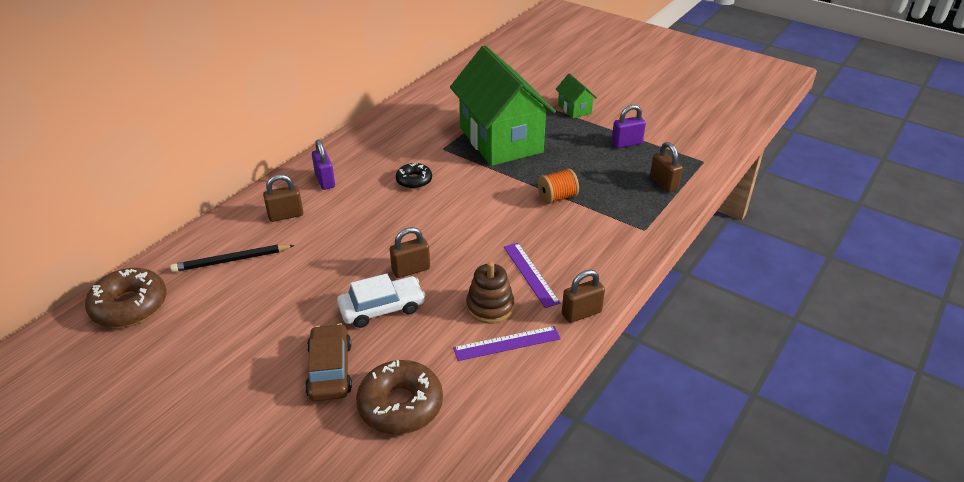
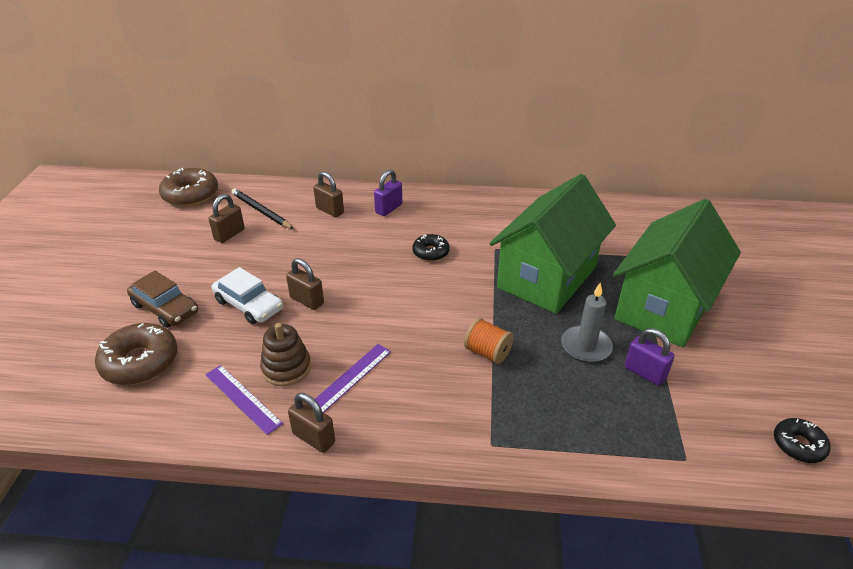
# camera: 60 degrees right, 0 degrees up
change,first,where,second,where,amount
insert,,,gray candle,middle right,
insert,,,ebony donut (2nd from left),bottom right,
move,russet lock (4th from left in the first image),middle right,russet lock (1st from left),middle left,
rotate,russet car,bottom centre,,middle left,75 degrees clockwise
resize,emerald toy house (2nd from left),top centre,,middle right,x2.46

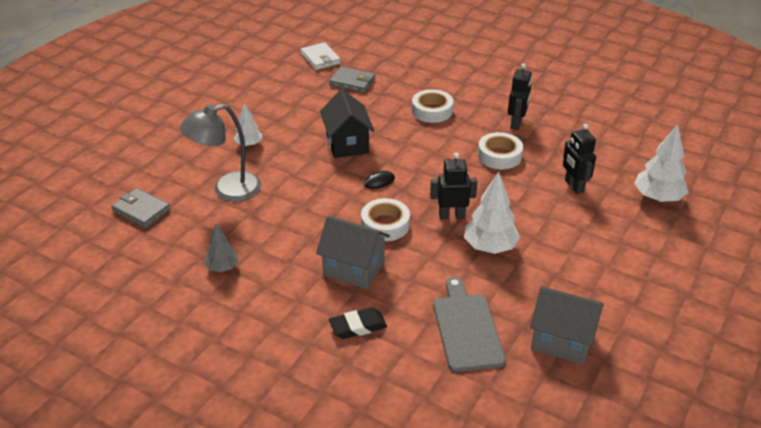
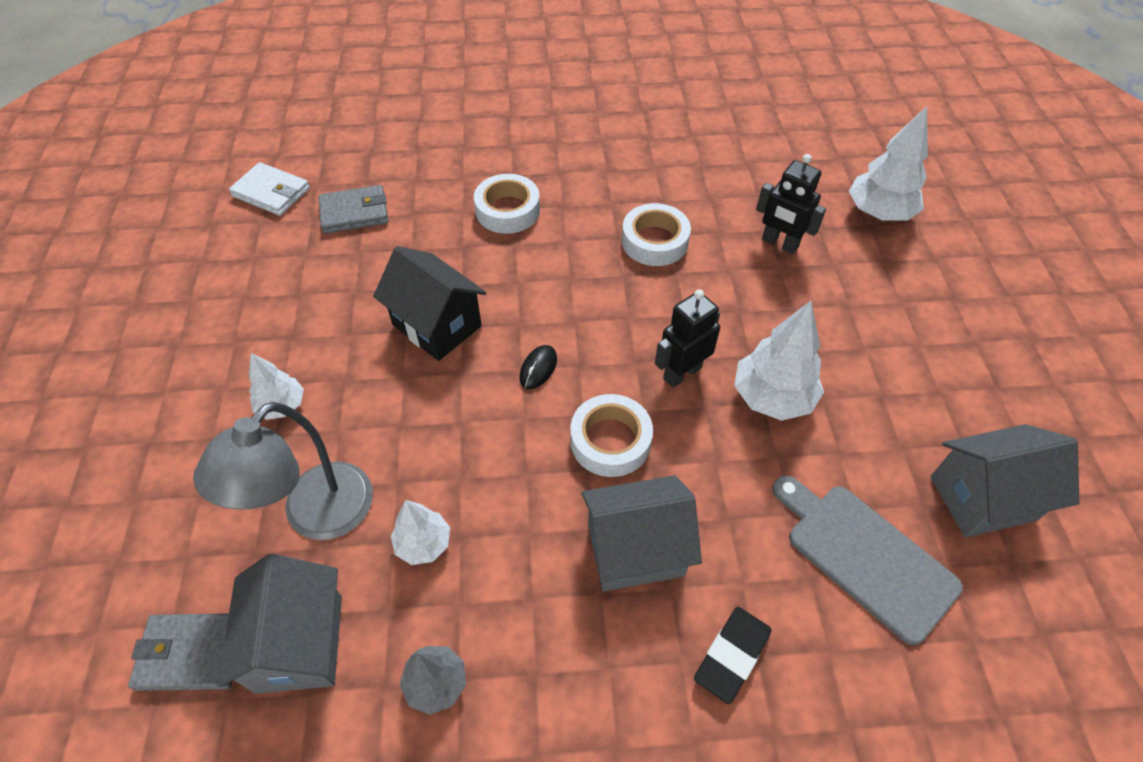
# camera: 35 degrees left, 15 degrees up
change,first,where,second,where,amount
delete,ebony robot (2nd from left),top right,,,
insert,,,gray toy house (1st from left),bottom left,
insert,,,white toy tree (2nd from left),bottom centre,

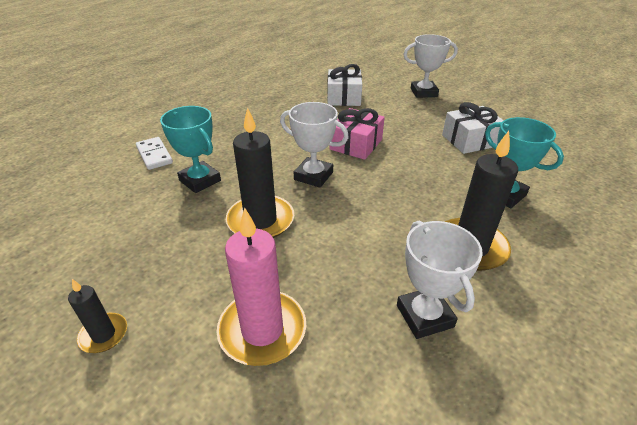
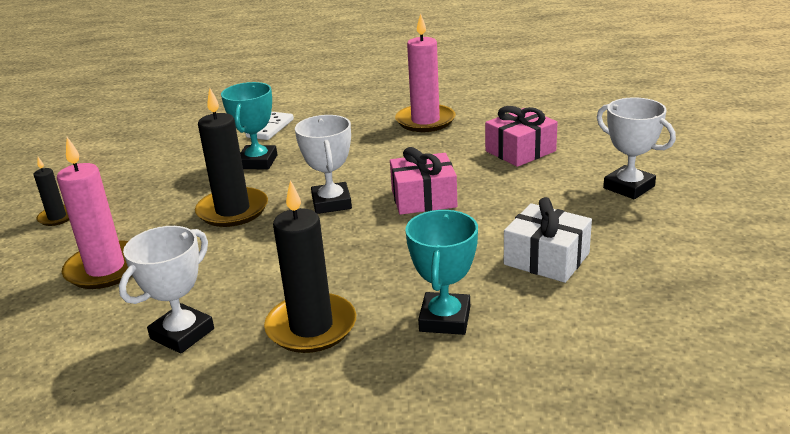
# camera: 55 degrees right, 10 degrees down
change,first,where,second,where,amount
insert,,,rose-pink candle (2nd from left),top centre,
recolor,white gift (1st from left),top centre,rose-pink gift (2nd from left),top centre,

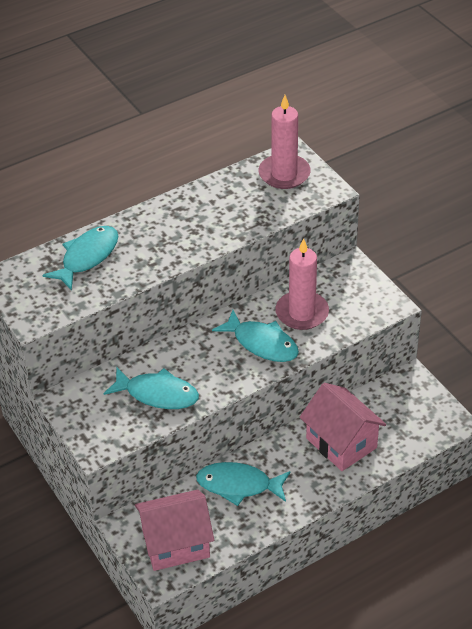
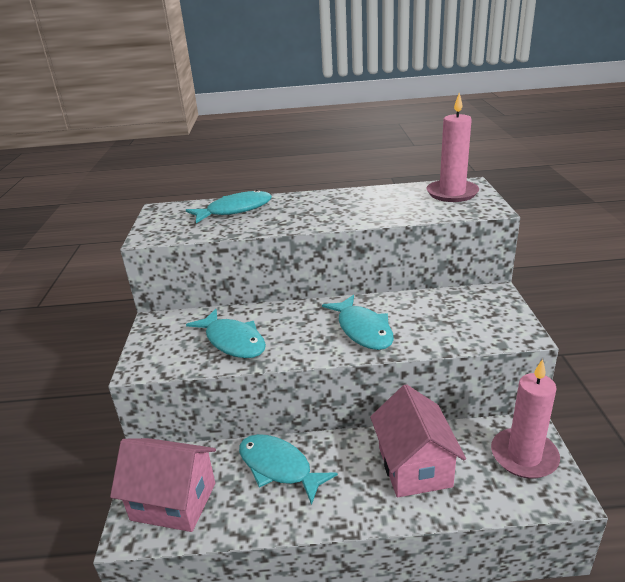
# camera: 30 degrees right, 15 degrees down
change,first,where,second,where,amount
move,rose-pink candle (2nd from left),centre,,bottom right,

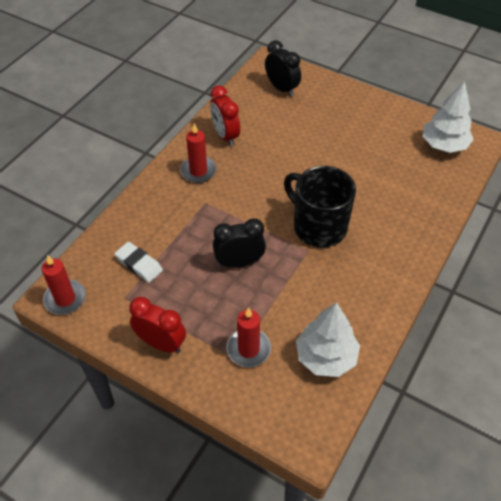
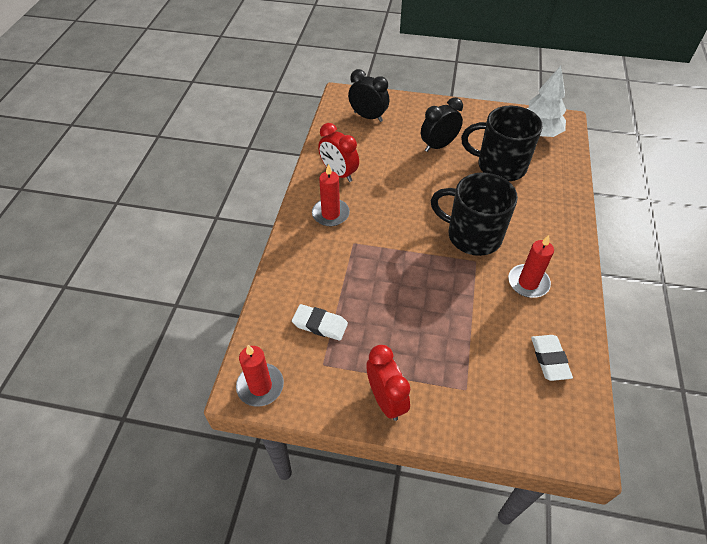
# camera: 20 degrees left, 0 degrees up
change,first,where,second,where,amount
insert,,,ebony mug (2nd from left),top right,
move,ebony clock (1st from left in the first image),centre,ebony clock (2nd from left),top centre,
move,scarlet candle (3rd from left),bottom centre,,middle right,
replace,white toy tree (1st from left),bottom centre,white eraser (2nd from left),middle right,
rotate,scarlet clock (1st from left in the first image),middle left,scarlet clock (2nd from left),bottom centre,60 degrees clockwise

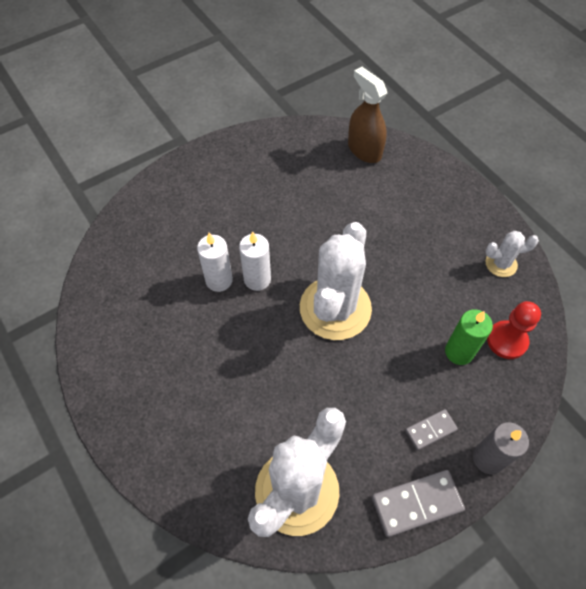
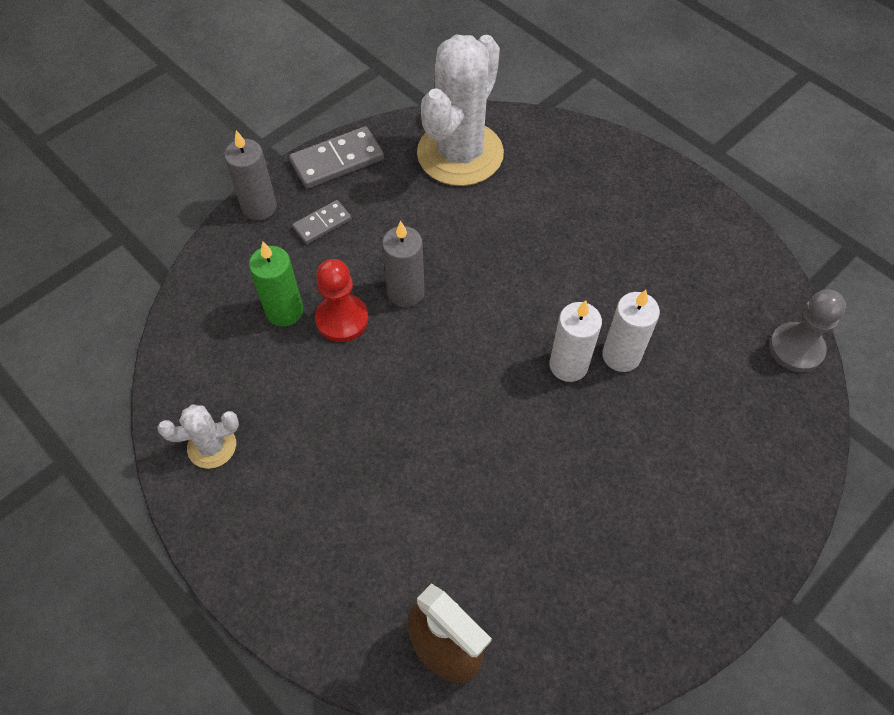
# camera: 170 degrees right, 0 degrees up
change,first,where,second,where,amount
delete,white prickly plant (2nd from left),centre,,,
insert,,,gray candle (2nd from left),centre,
insert,,,gray pawn,middle right,
move,scarlet pawn,middle right,,centre,

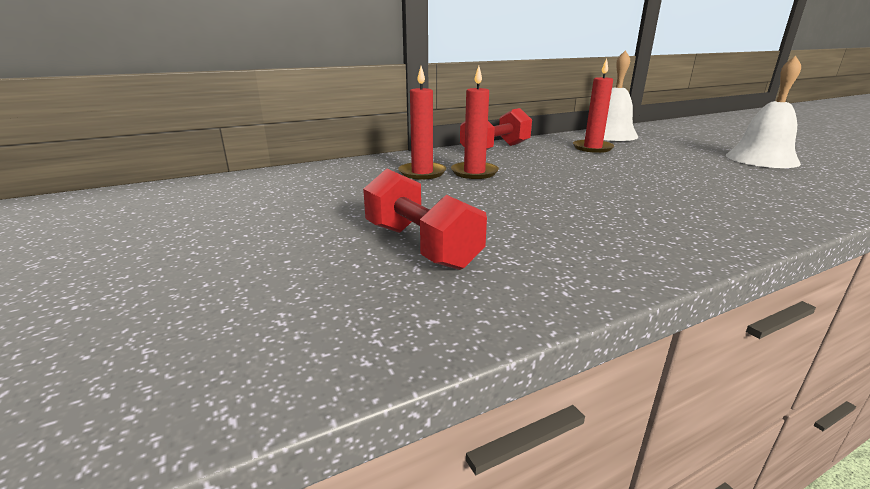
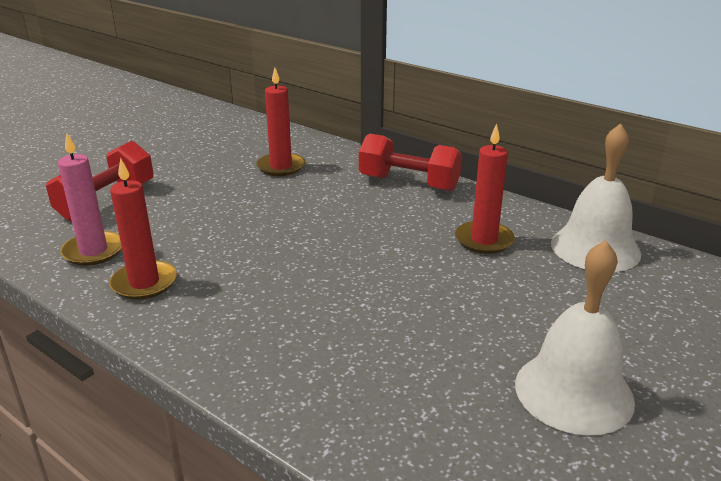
# camera: 65 degrees right, 5 degrees up
change,first,where,second,where,amount
insert,,,rose-pink candle,middle left,
move,scarlet candle (2nd from left in the first image),top centre,scarlet candle (1st from left),middle left,

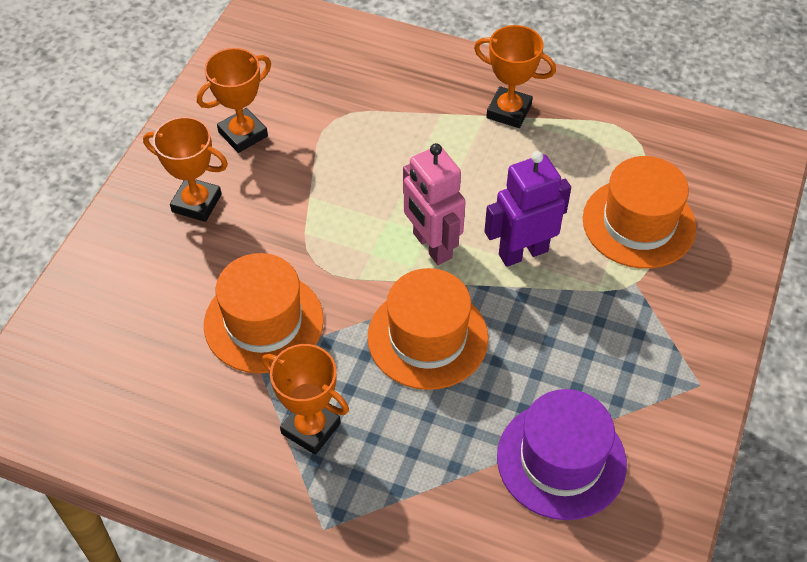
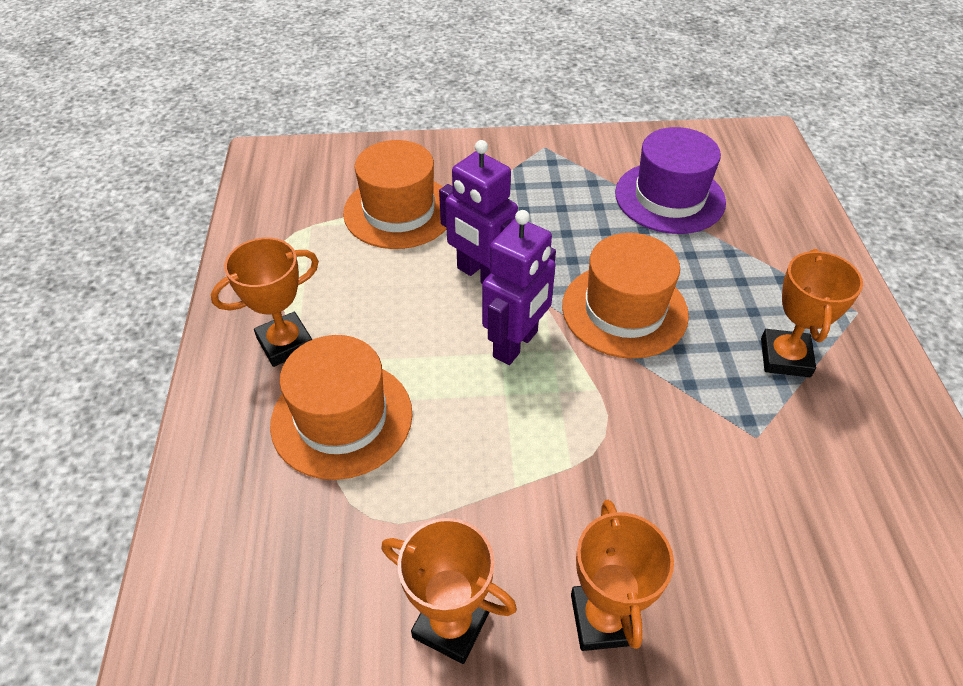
# camera: 115 degrees left, 5 degrees down
change,first,where,second,where,amount
move,orange-coloured hat (1st from left),middle left,,centre,
recolor,rose-pink robot,centre,violet robot (2nd from left),centre,
rotate,orange-coloured trophy (4th from left in the first image),top centre,orange-coloured trophy (1st from left),middle left,60 degrees clockwise

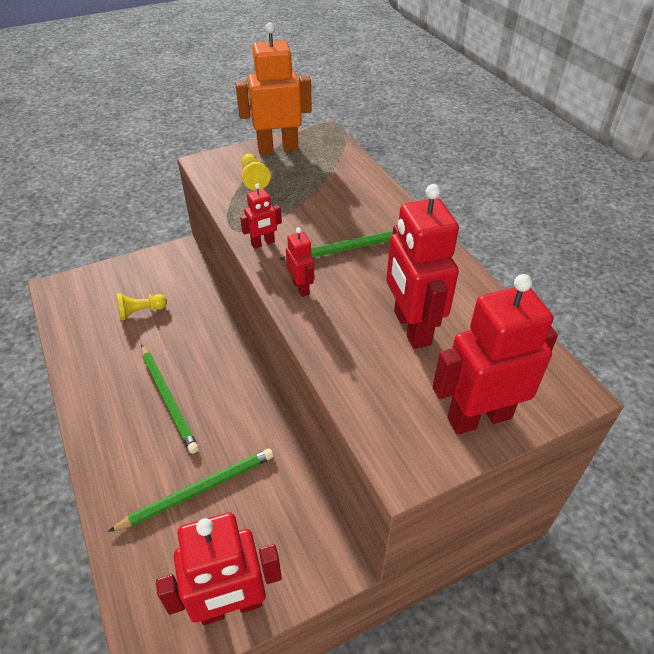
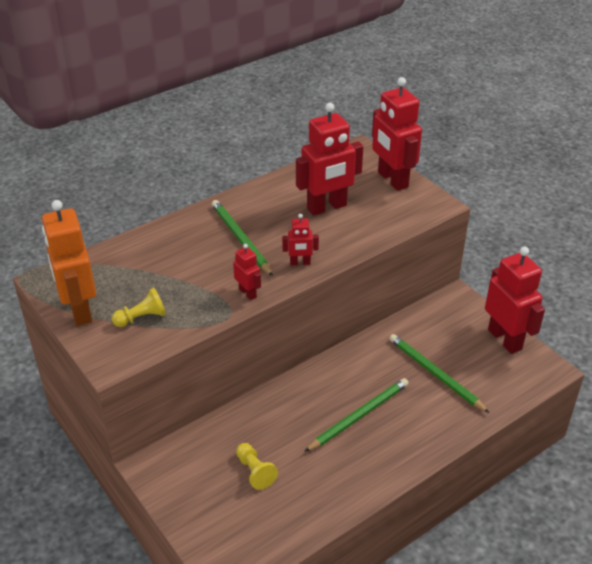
# camera: 100 degrees left, 5 degrees down
change,first,where,second,where,amount
rotate,scarlet robot (3rd from left in the first image),centre,scarlet robot (2nd from left),centre,150 degrees counterclockwise

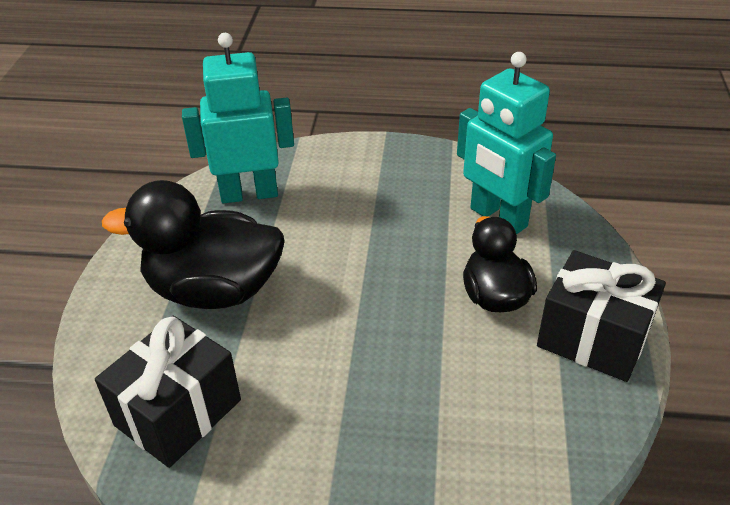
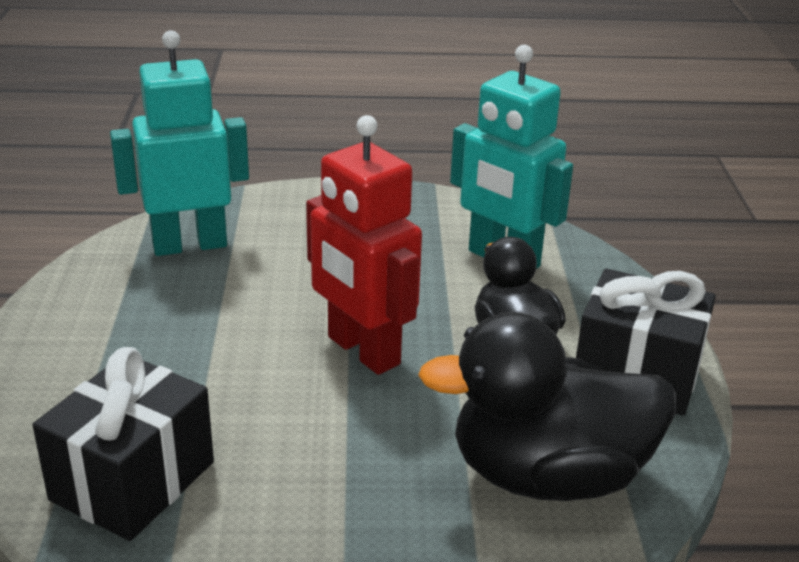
# camera: 10 degrees left, 10 degrees down
change,first,where,second,where,amount
insert,,,scarlet robot,centre,
move,ebony rubber duck (1st from left in the first image),middle left,ebony rubber duck (2nd from left),bottom right,

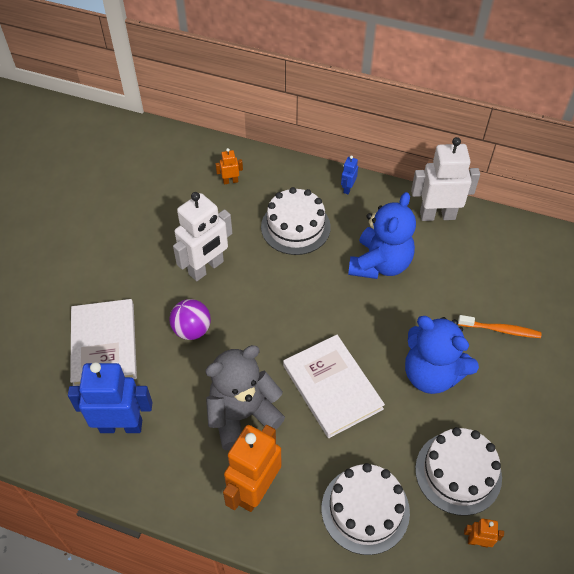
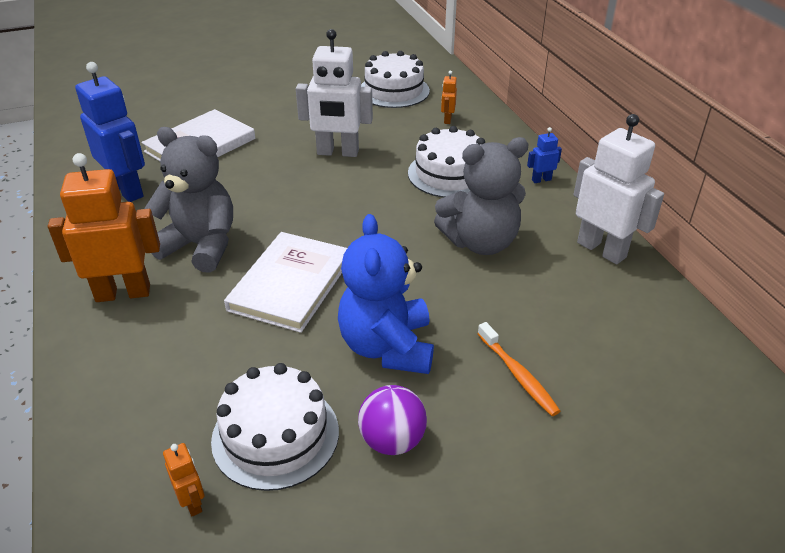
# camera: 50 degrees right, 15 degrees down
change,first,where,second,where,amount
move,violet play ball,middle left,,bottom centre,
move,white gateau (2nd from left),bottom centre,,top centre,
recolor,cobalt teddy bear (1st from left),centre,gray teddy bear (2nd from left),centre,
rotate,orange-coloured robot (1st from left in the first image),top centre,orange-coloured robot (3rd from left),top centre,120 degrees counterclockwise

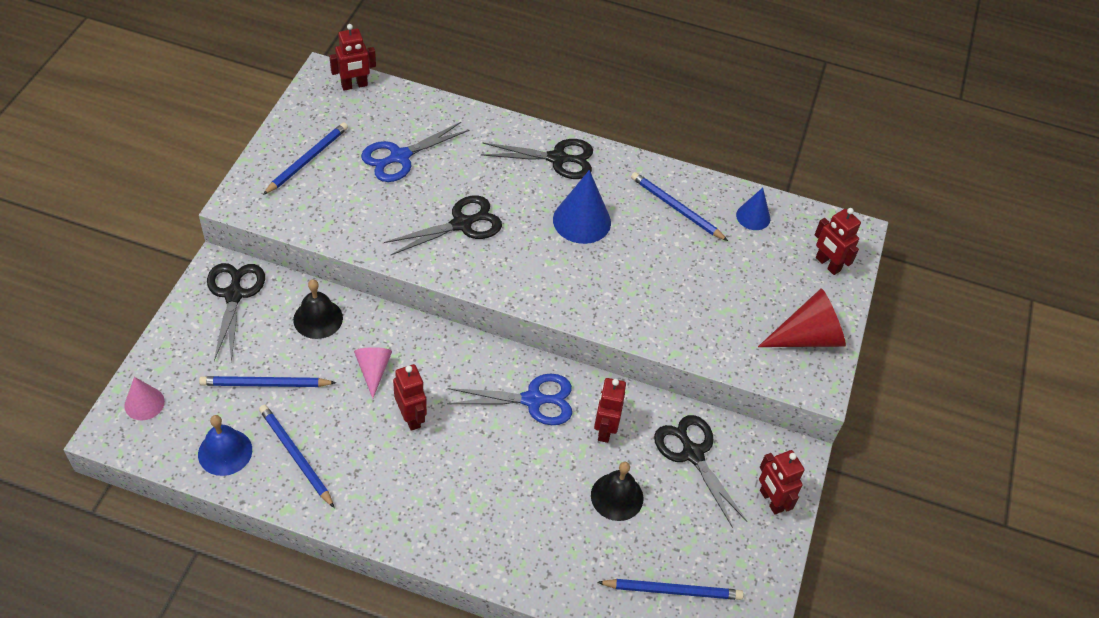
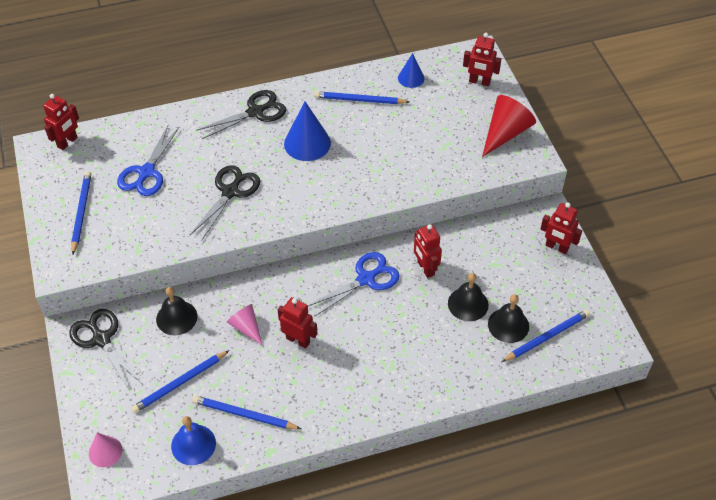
# camera: 30 degrees left, 0 degrees up
change,first,where,second,where,amount
delete,ebony shears (4th from left),bottom centre,,,
insert,,,ebony hand bell (3rd from left),middle right,

